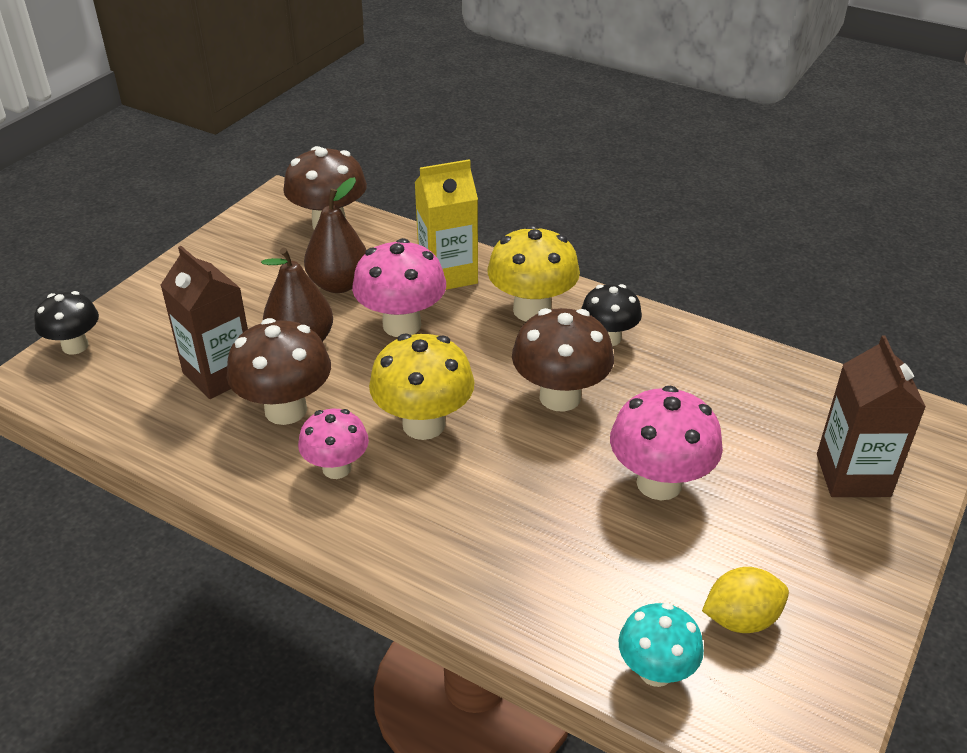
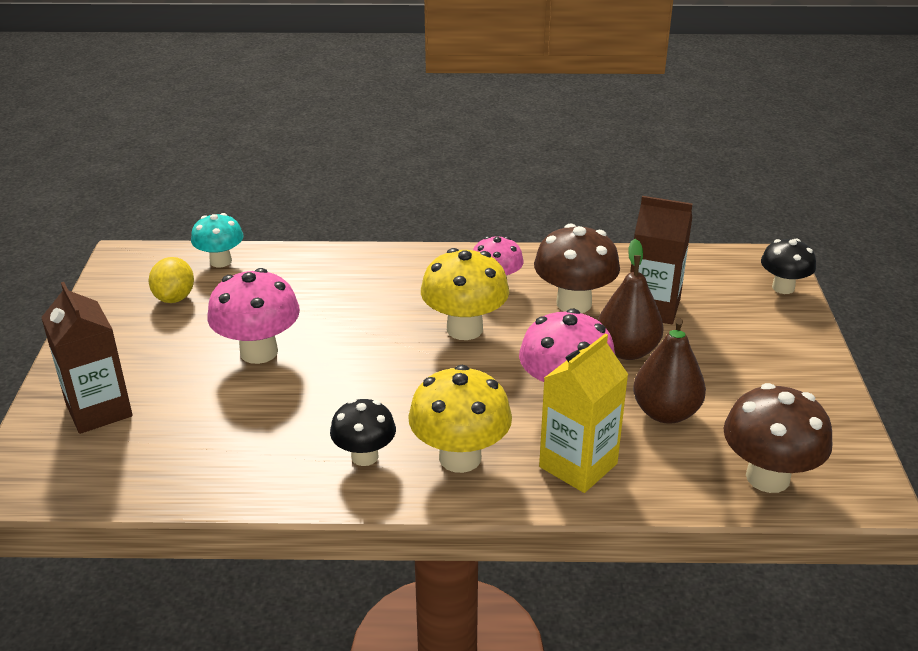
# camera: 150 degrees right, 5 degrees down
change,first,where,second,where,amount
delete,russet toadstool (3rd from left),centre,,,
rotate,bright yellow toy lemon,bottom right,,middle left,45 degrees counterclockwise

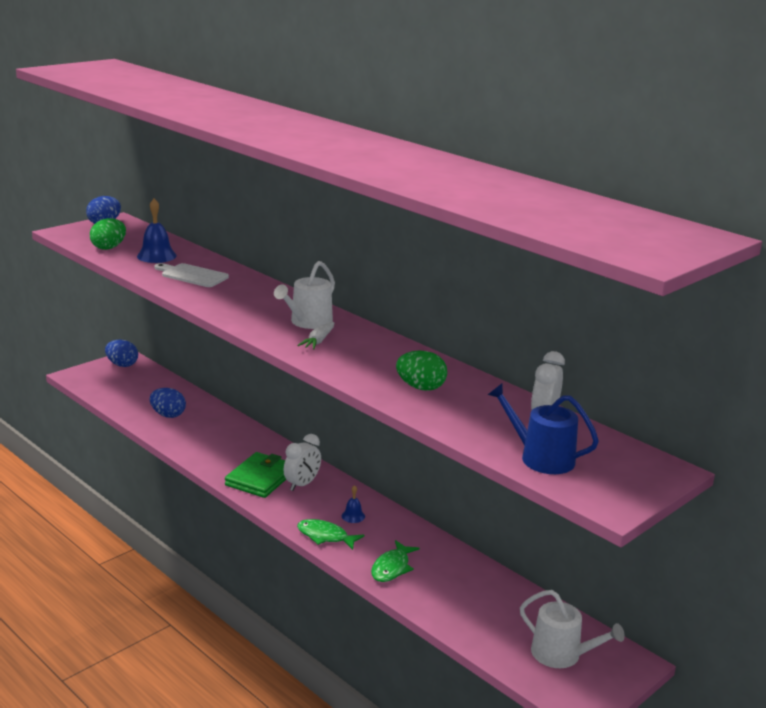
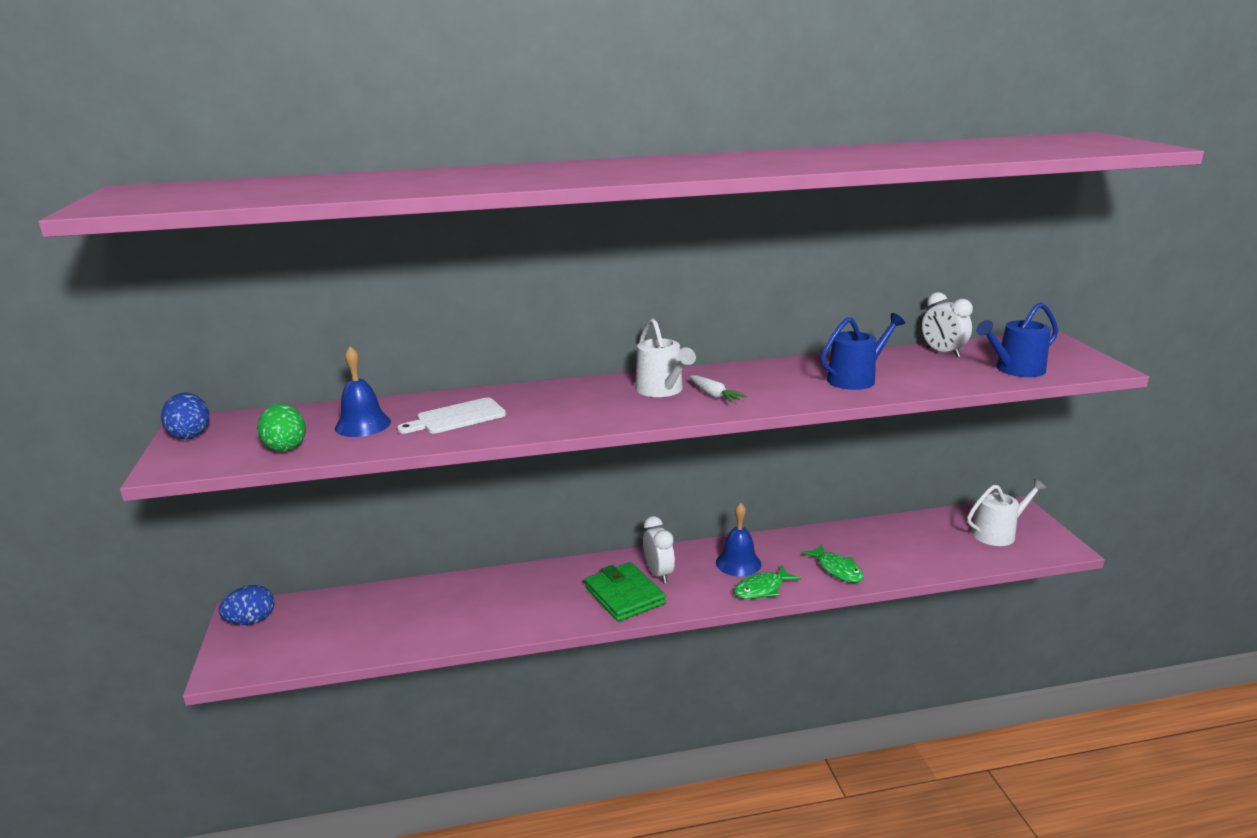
# camera: 55 degrees left, 0 degrees up
change,first,where,second,where,amount
delete,cobalt toy egg (3rd from left),middle left,,,
replace,emerald toy egg (2nd from left),centre,cobalt sprinkling can (1st from left),middle right,
resize,cobalt hand bell (2nd from left),bottom centre,,centre,x1.82

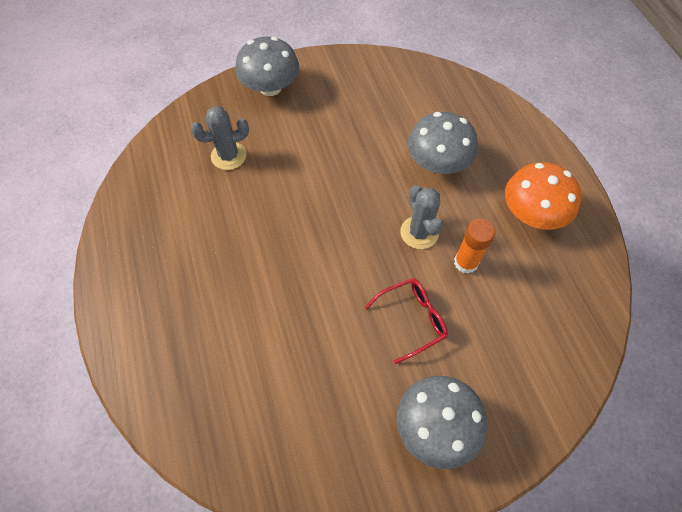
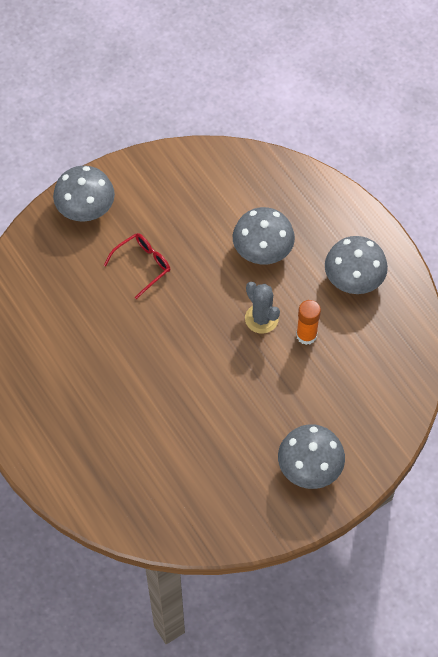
# camera: 15 degrees left, 0 degrees up
change,first,where,second,where,amount
delete,gray prickly plant (1st from left),top left,,,
move,scarlet eyeglasses,centre,,middle left,
recolor,orange-coloured toadstool,middle right,gray toadstool (4th from left),middle right,

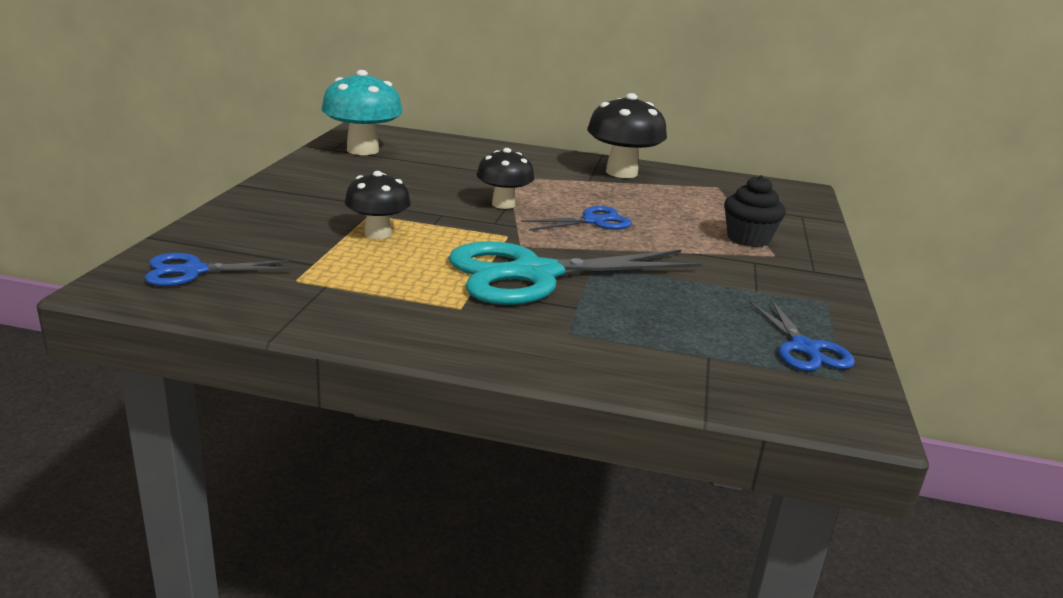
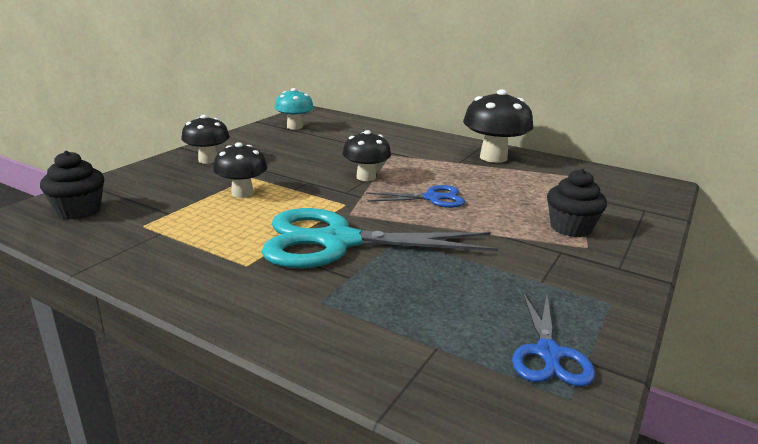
# camera: 20 degrees right, 0 degrees up
change,first,where,second,where,amount
insert,,,ebony toadstool (1st from left),top left,
replace,cobalt shears (1st from left),middle left,ebony muffin (1st from left),middle left,
resize,aqua toadstool,top centre,,top centre,x0.64

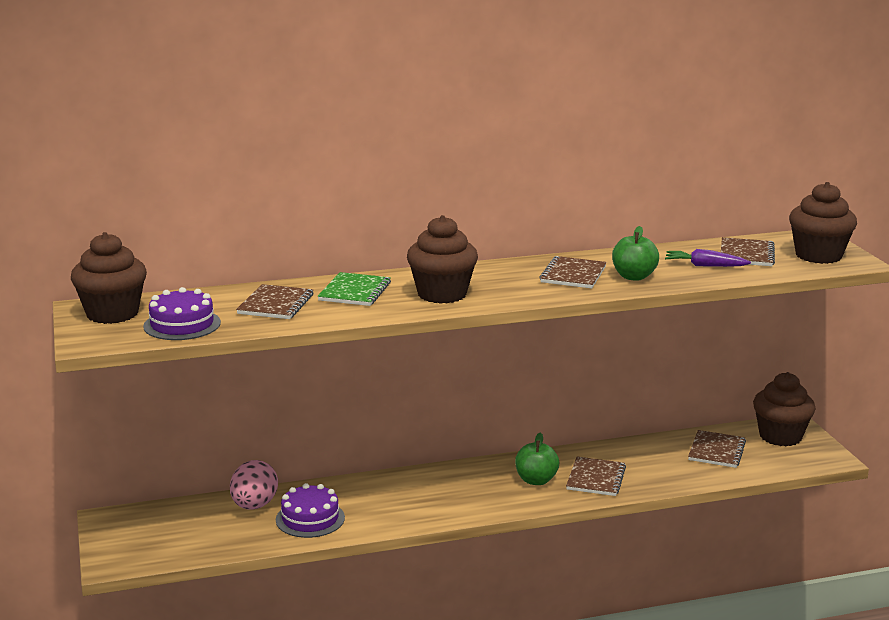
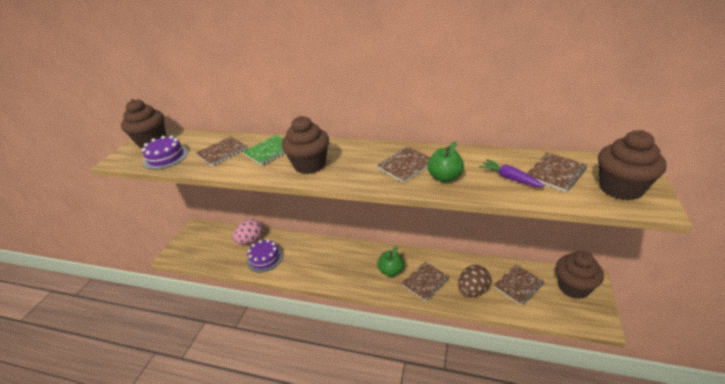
# camera: 35 degrees right, 15 degrees up
change,first,where,second,where,amount
insert,,,russet toy egg,bottom centre,

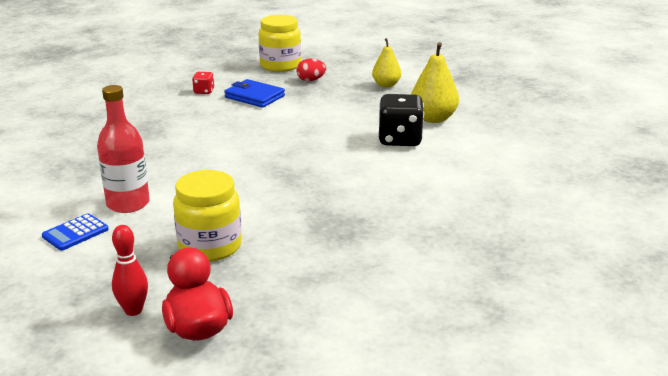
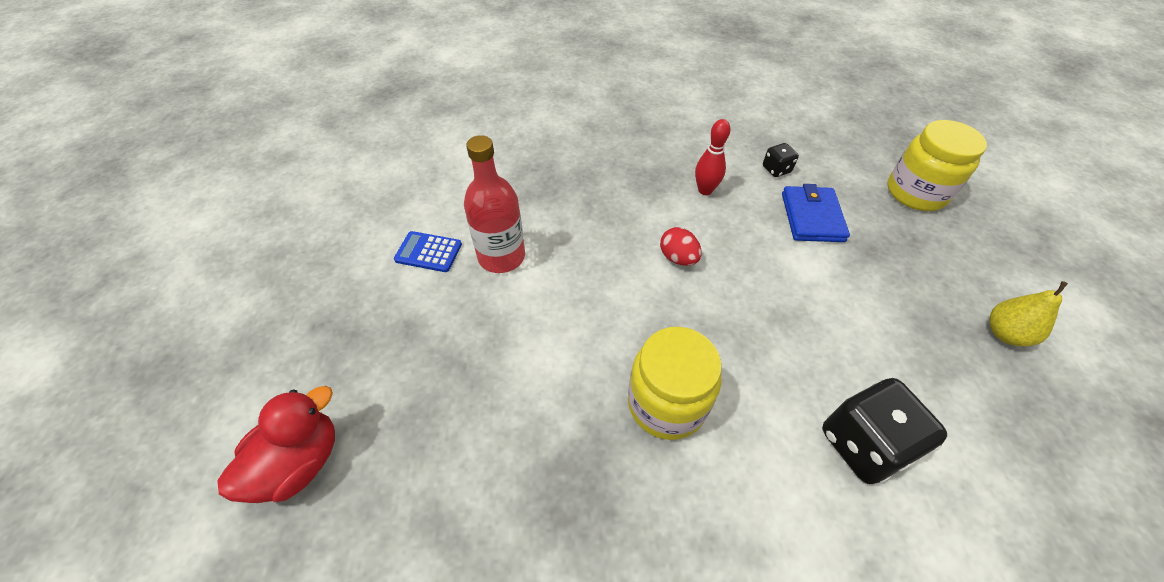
# camera: 60 degrees right, 25 degrees up
change,first,where,second,where,amount
delete,bright yellow pear (2nd from left),top centre,,,
move,scarlet skittle,bottom left,,top centre,
move,bright yellow jar (1st from left),middle left,,centre,
move,scarlet toy egg,top centre,,centre,
recolor,scarlet dice,top left,ebony dice (1st from left),top right,

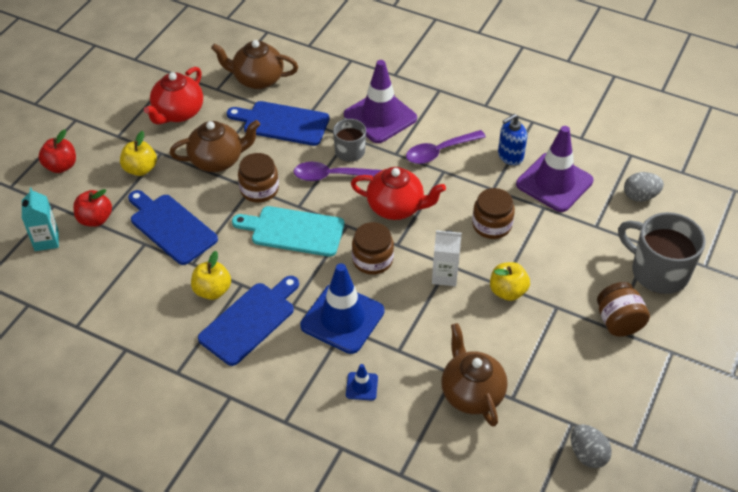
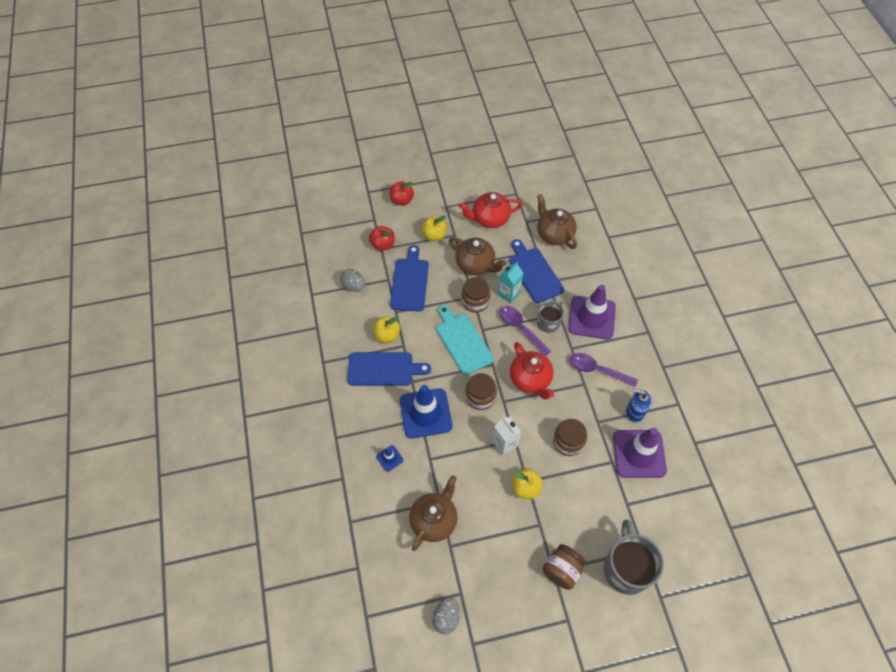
# camera: 50 degrees right, 10 degrees up
change,first,where,second,where,amount
move,aqua carton,middle left,,centre,
move,gray toy egg (2nd from left in the first image),middle right,gray toy egg (1st from left),centre,

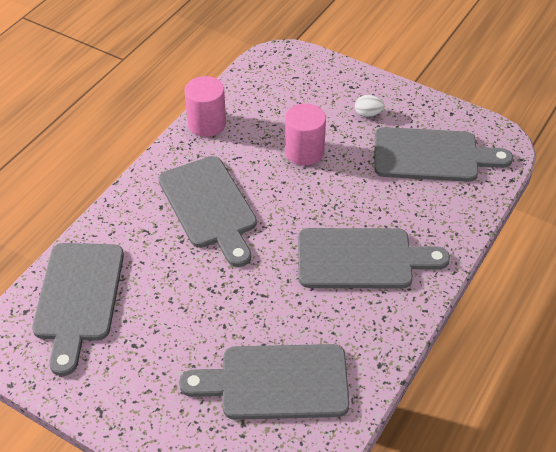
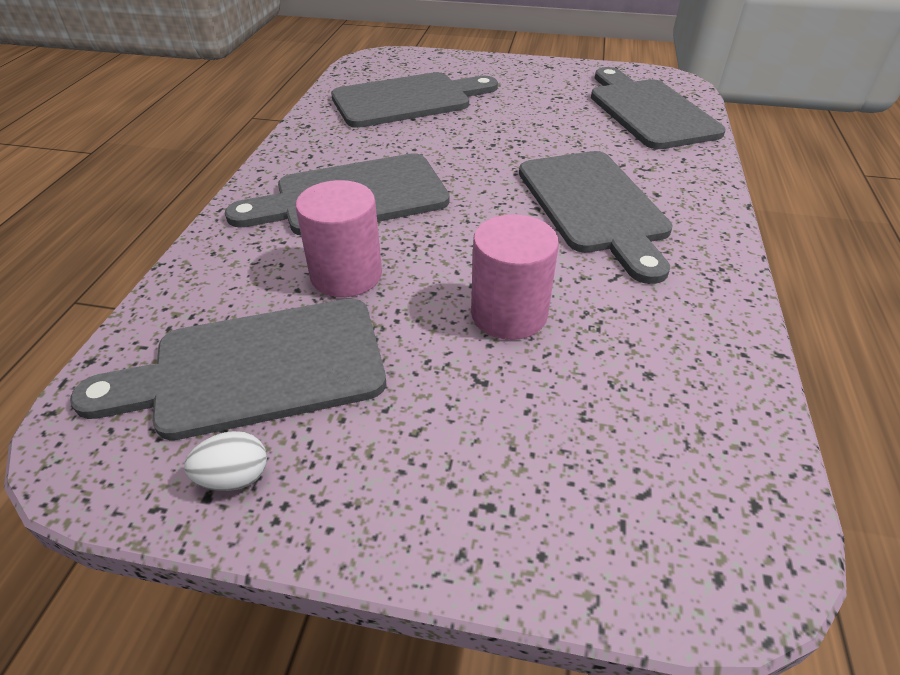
# camera: 160 degrees right, 5 degrees down
change,first,where,second,where,amount
move,rose-pink cylinder shape (1st from left),top centre,,centre,
move,white toy egg,top centre,,bottom left,
rotate,gray cutting board (2nd from left in the first image),centre,gray cutting board (4th from left),top centre,150 degrees counterclockwise

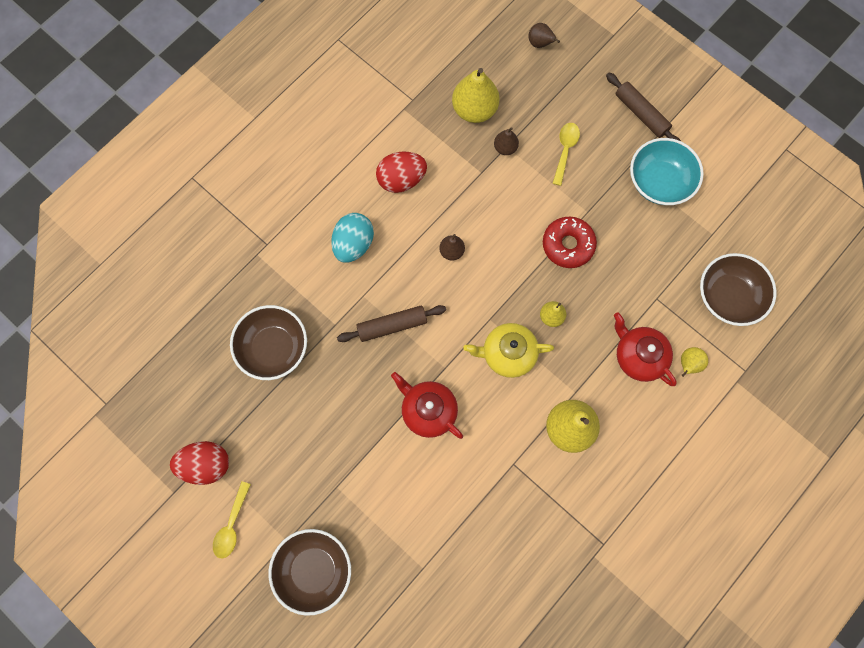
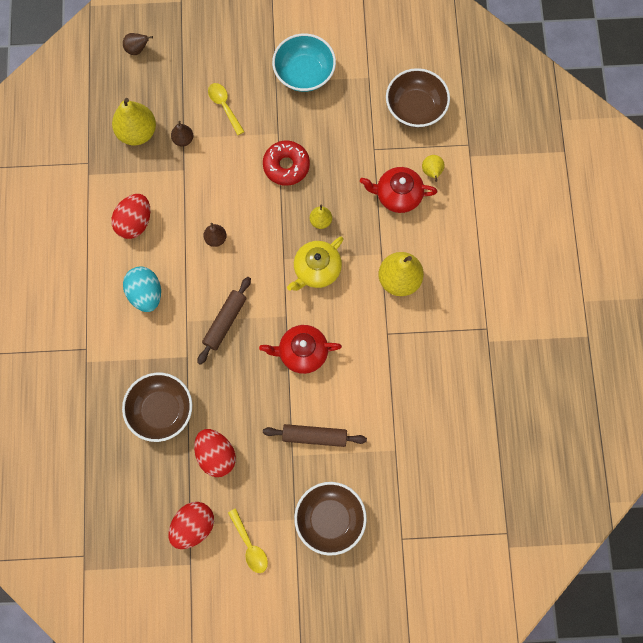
# camera: 45 degrees left, 0 degrees up
change,first,where,second,where,amount
insert,,,scarlet toy egg (3rd from left),bottom centre,
move,russet dough roller (2nd from left),top right,,bottom centre,

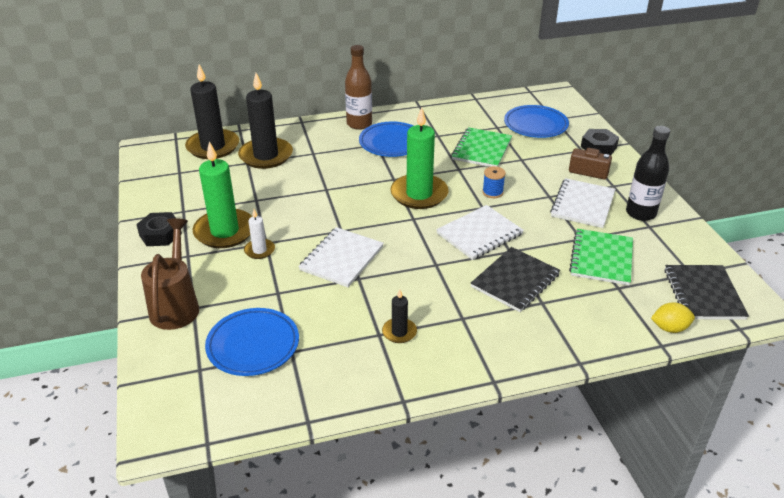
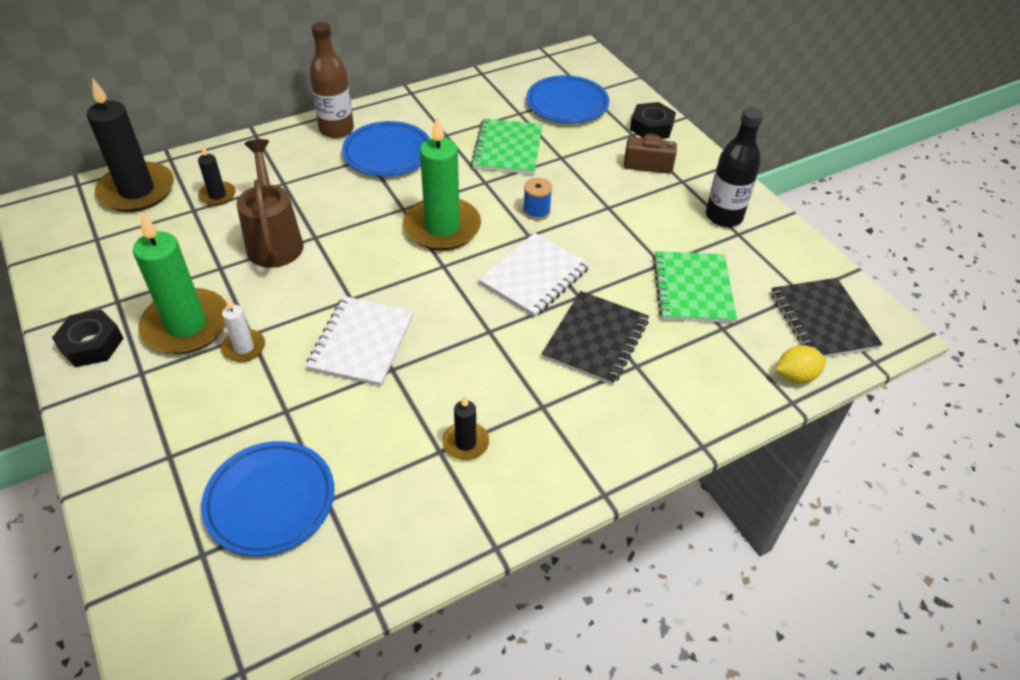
# camera: 15 degrees left, 10 degrees up
change,first,where,second,where,amount
delete,white notepad (3rd from left),middle right,,,
move,russet sprinkling can,middle left,,top left,
resize,ebony candle (2nd from left),top centre,,top left,x0.48

